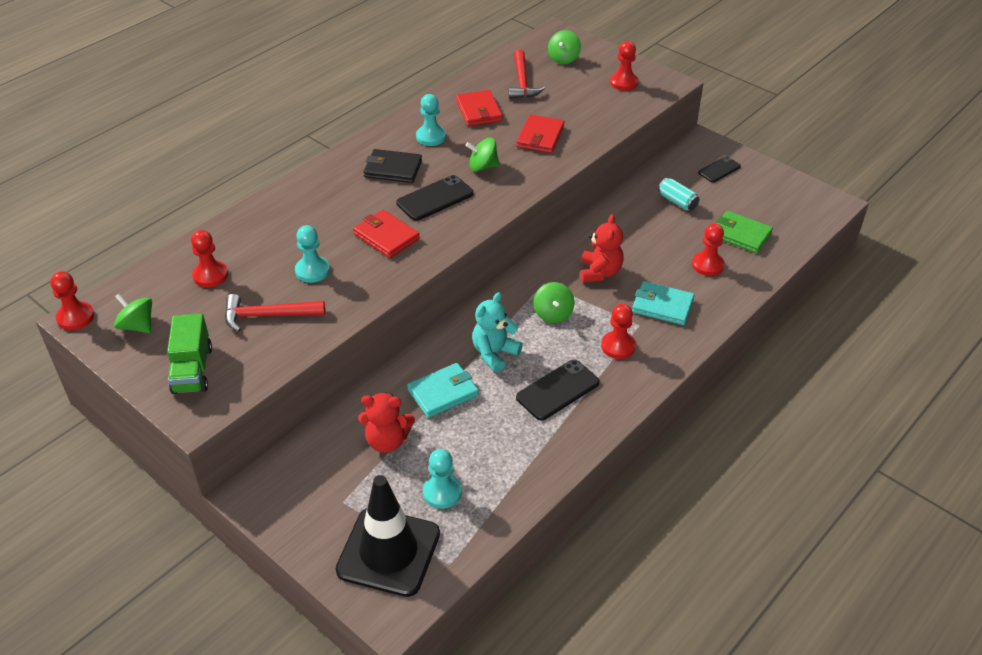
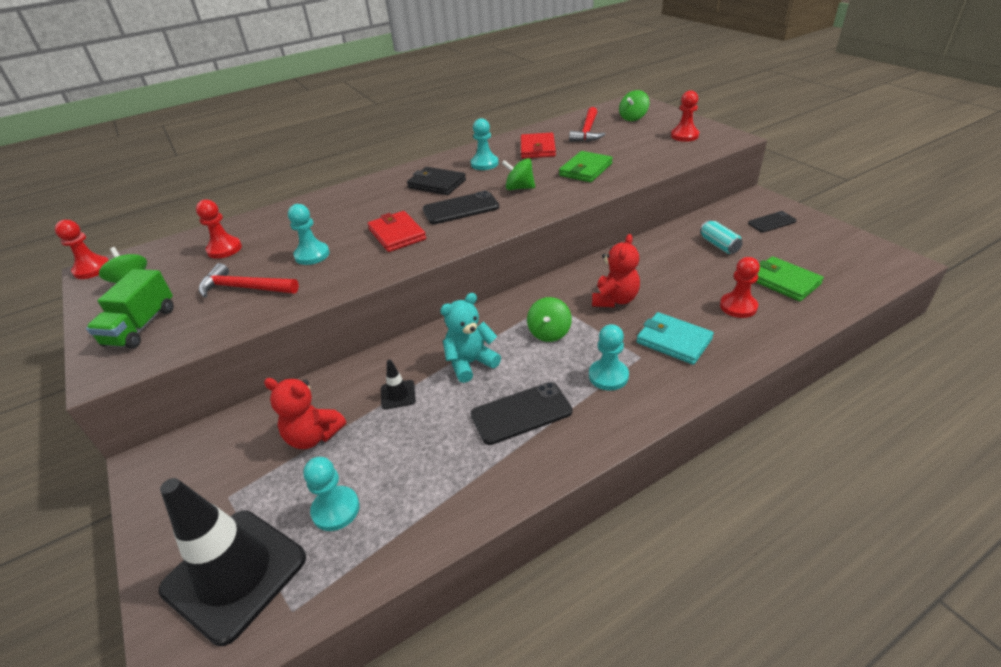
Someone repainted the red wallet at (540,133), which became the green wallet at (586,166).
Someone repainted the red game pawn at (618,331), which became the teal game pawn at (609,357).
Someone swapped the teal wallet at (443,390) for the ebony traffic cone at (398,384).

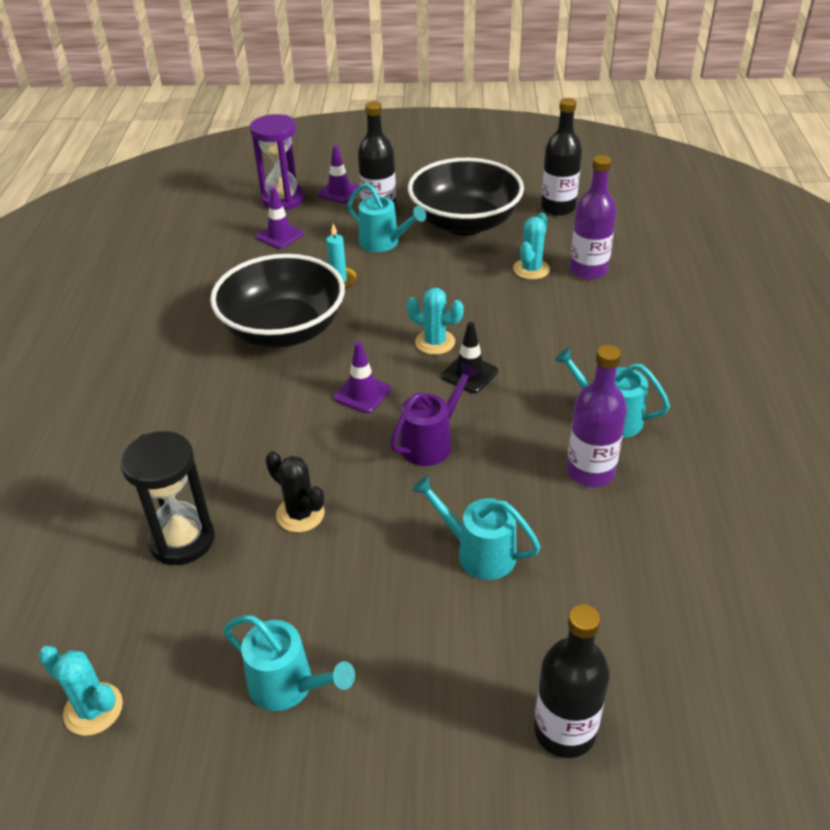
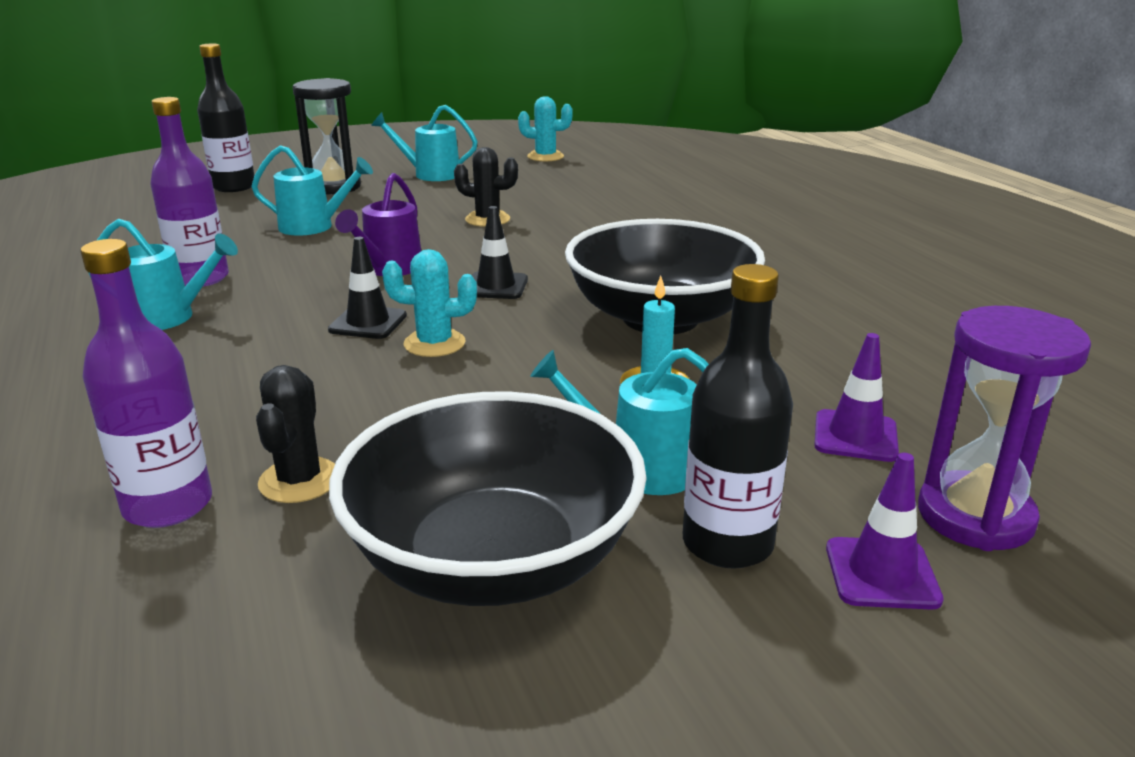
Someone took away the ebony bottle at (561,157).
Someone repainted the teal saguaro cactus at (531,246), which became the ebony saguaro cactus at (295,434).
Someone repainted the purple traffic cone at (362,377), which became the ebony traffic cone at (500,252).
Someone carried the ebony sand timer from (167,498) to (327,136).

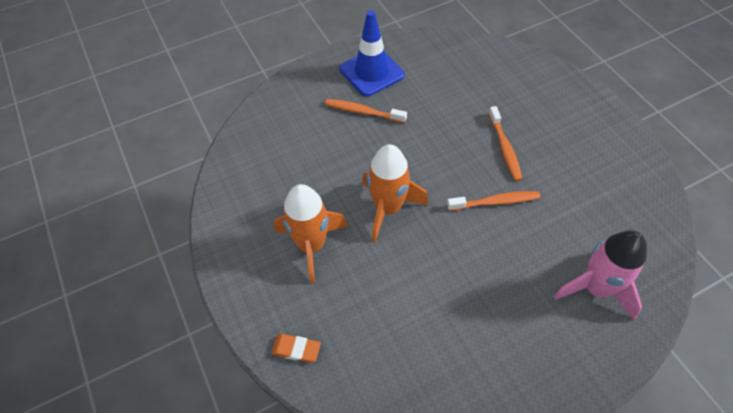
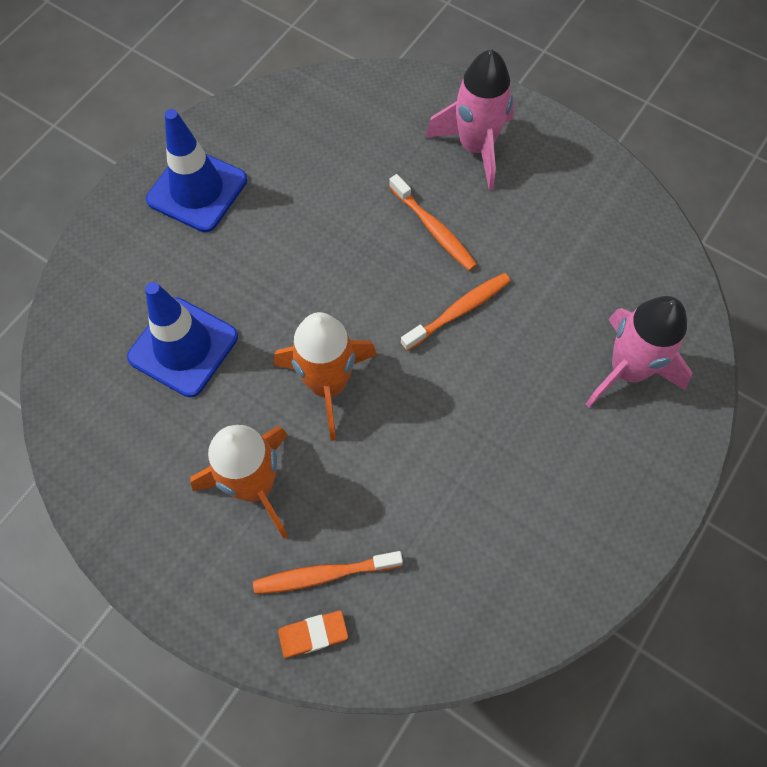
Someone carried the bright orange tooth brush from (366,111) to (328,572).
Someone put down the rosy spaceship at (469,119).
Someone put down the royal blue traffic cone at (182,339).

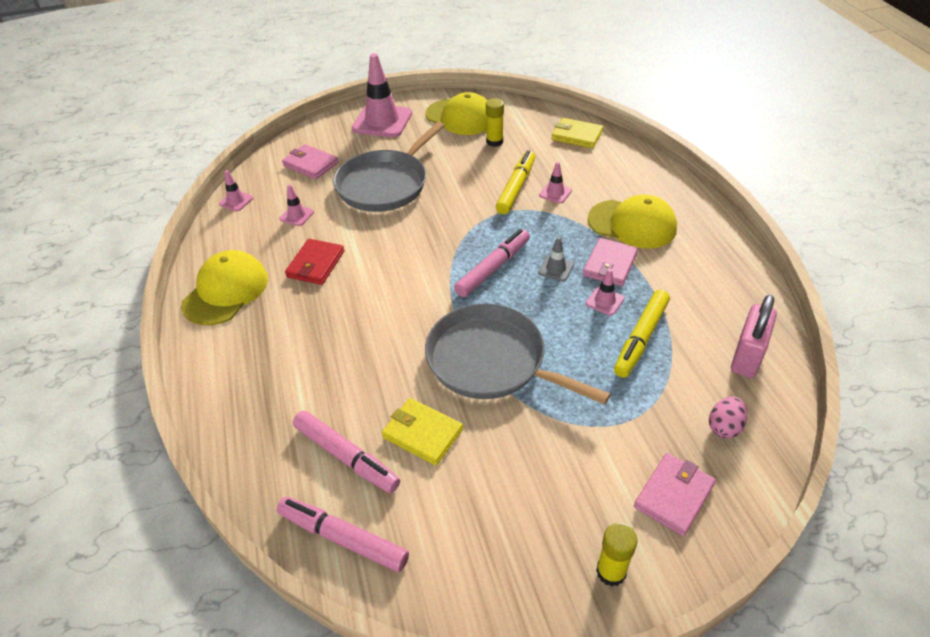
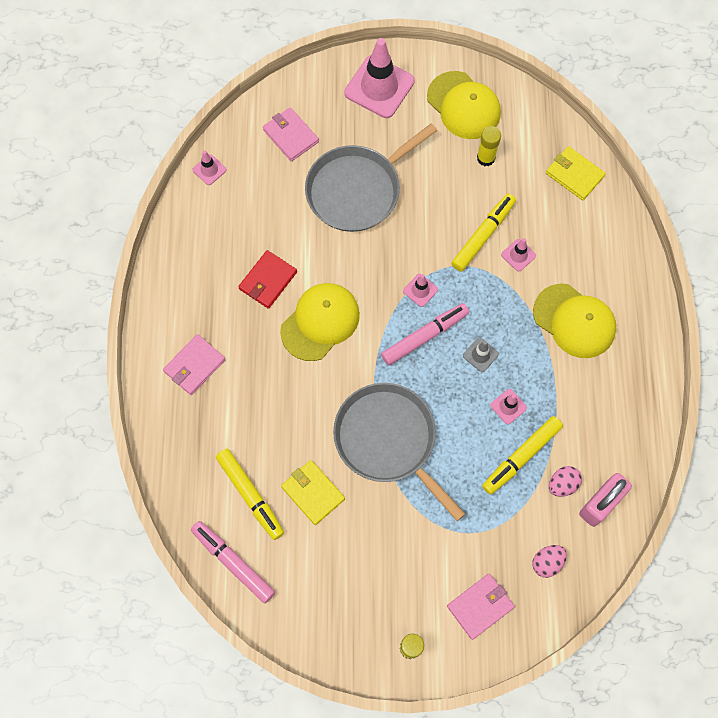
Someone carried the rosy traffic cone from (296,205) to (420,290).
Someone carried the rosy wallet from (610,262) to (194,364).
Someone carried the bright yellow baseball cap from (224,287) to (320,322).
Someone repainted the rosy marker at (346,452), which became the bright yellow marker at (250,494).
Someone put down the rosy toy egg at (565,481).

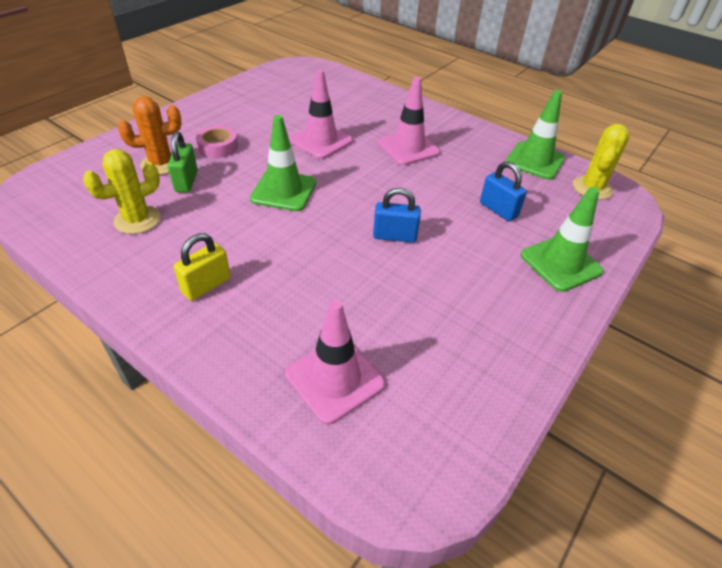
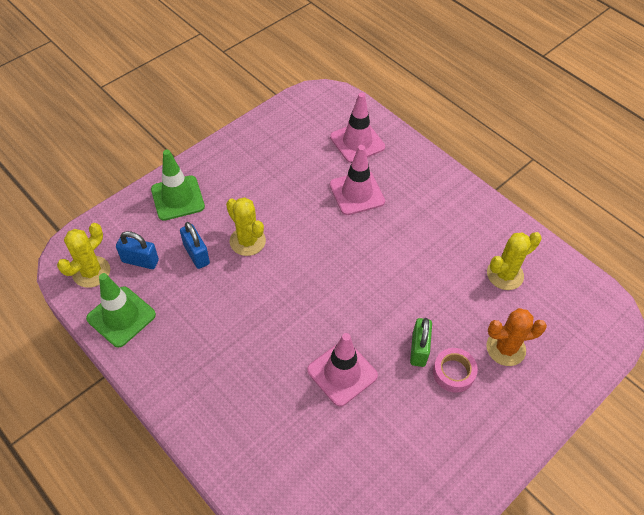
Someone carried the rosy traffic cone from (409,121) to (357,180).
Someone took away the green traffic cone at (283,163).
Someone carried the green padlock from (183,162) to (421,342).
Someone carried the royal blue padlock from (397,215) to (137,250).
Someone took away the bright yellow padlock at (202,267).
Someone put down the bright yellow saguaro cactus at (246,226).

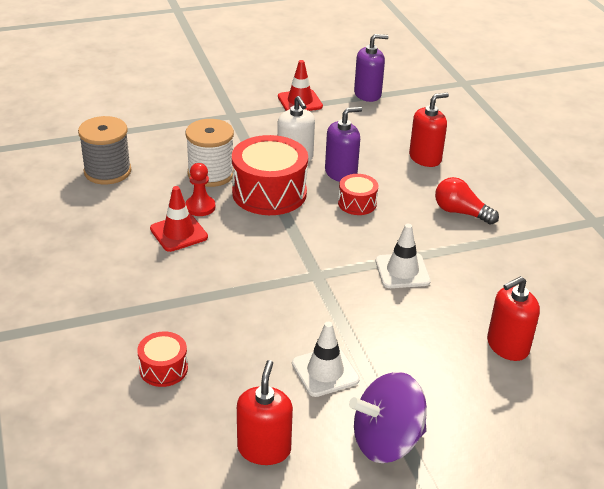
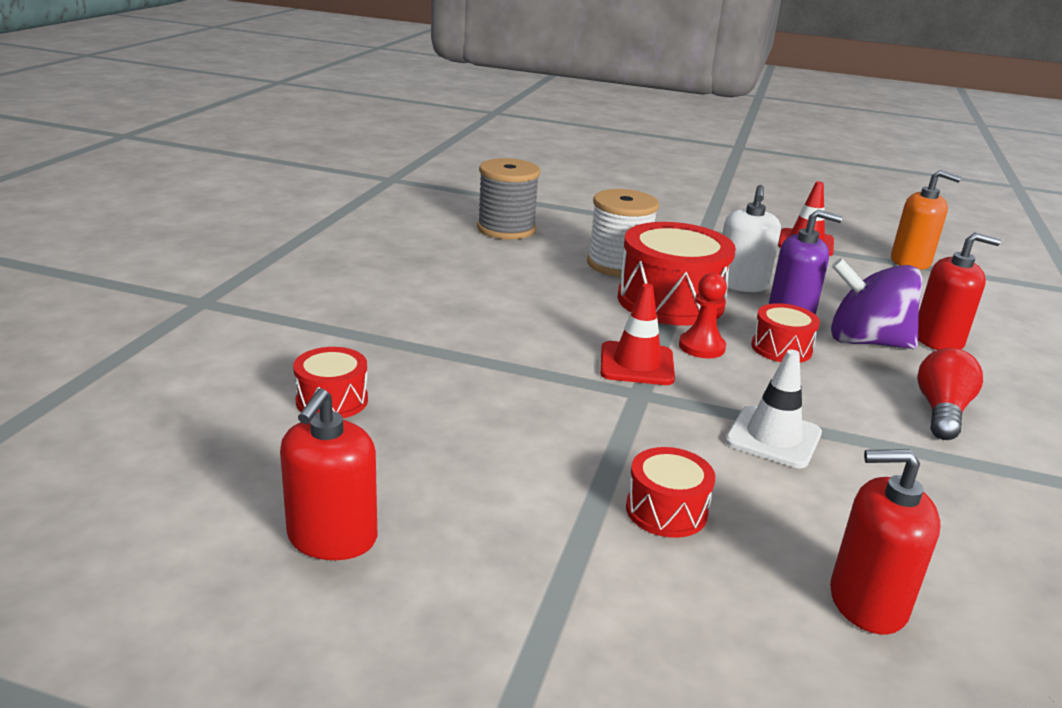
Someone repainted the purple pump bottle at (371,68), which became the bright orange pump bottle at (926,220).
Someone carried the red game pawn from (200,189) to (703,315).
Someone rotated the red bulb at (467,201) by 45 degrees clockwise.
Someone carried the red traffic cone from (179,219) to (637,334).
Someone took away the snow-white traffic cone at (326,359).
Someone rotated the red pump bottle at (265,412) by 150 degrees clockwise.
Someone carried the purple toy top from (388,417) to (877,303).
Someone put down the red drum at (670,492).

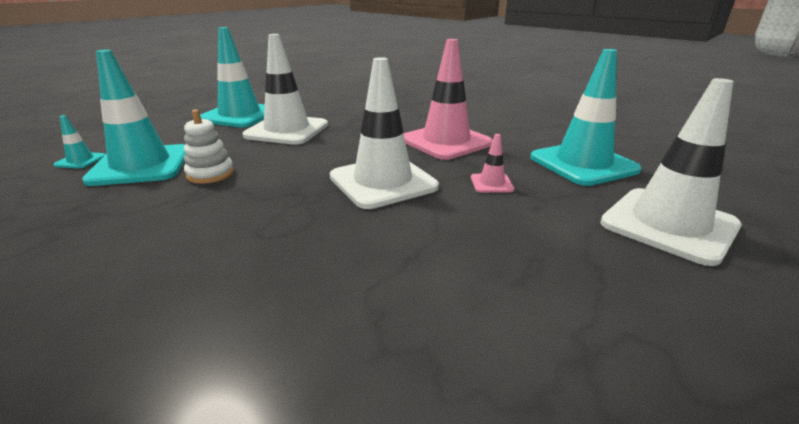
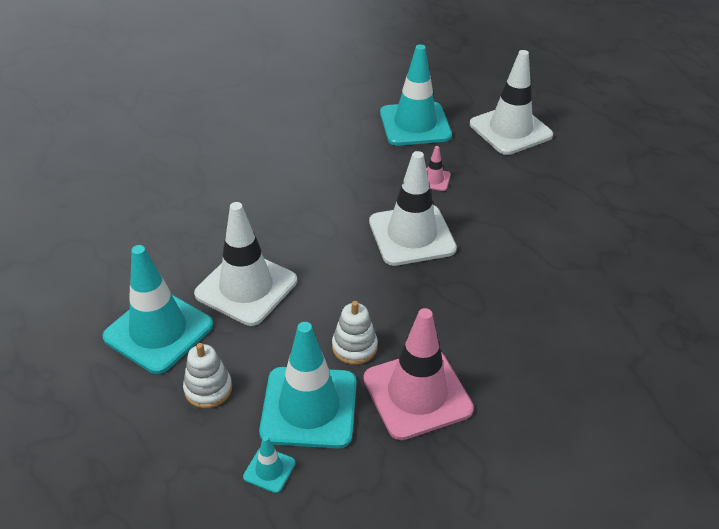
Someone carried the rosy traffic cone from (448,99) to (418,374).
Someone put down the snow-white stacking rings at (207,375).

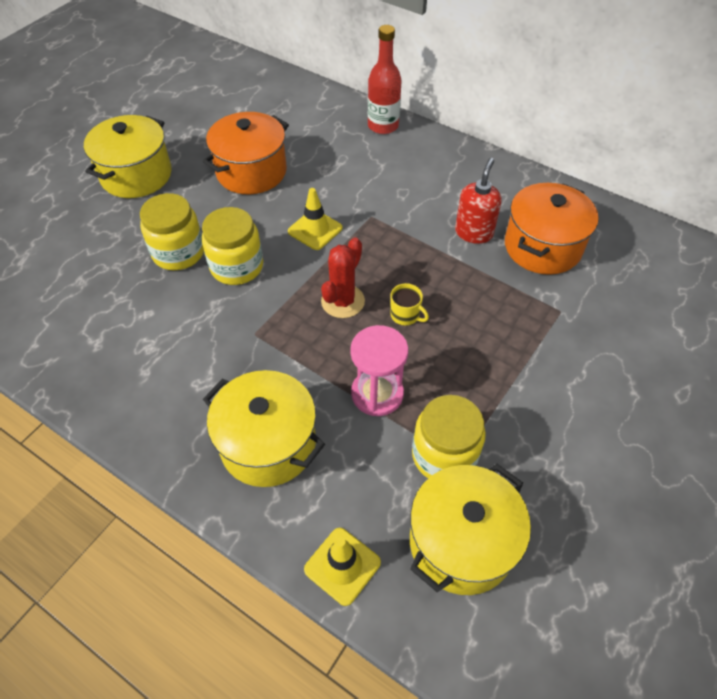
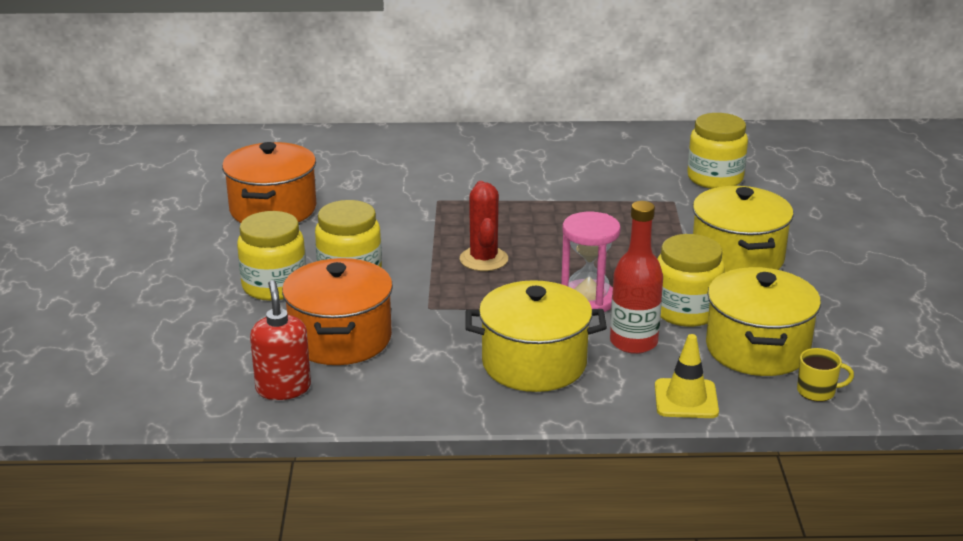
Someone carried the red bottle from (385,79) to (636,277).
Someone carried the bright yellow cooking pot from (128,156) to (743,229).
Someone carried the red pump bottle from (478,201) to (280,340).
Someone carried the bright orange cooking pot from (552,229) to (337,311).
Someone took away the bright yellow traffic cone at (315,219).
Someone carried the bright yellow coffee mug from (409,304) to (825,375).
Someone put down the bright yellow jam jar at (717,151).

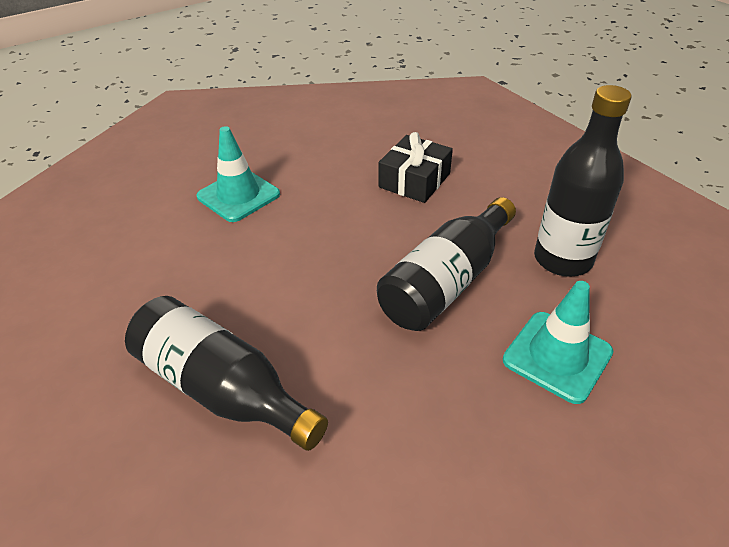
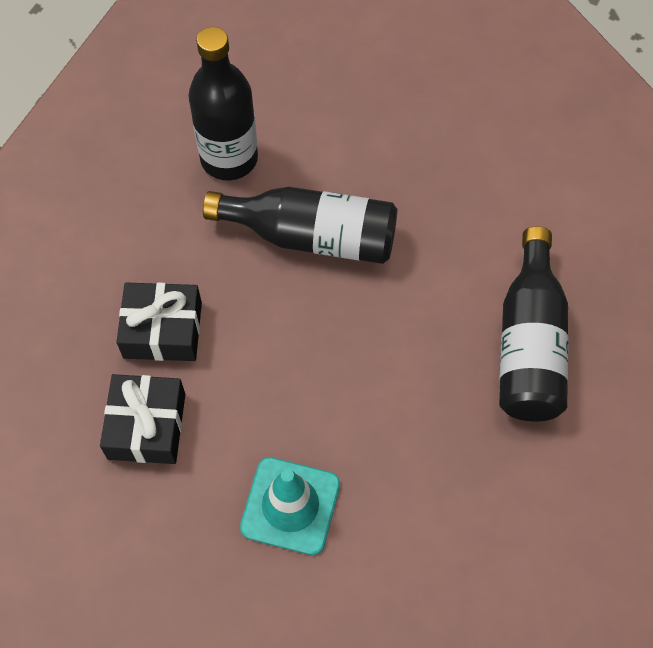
Someone took away the teal traffic cone at (558,342).
Someone put down the ebony wrapped gift at (142,419).

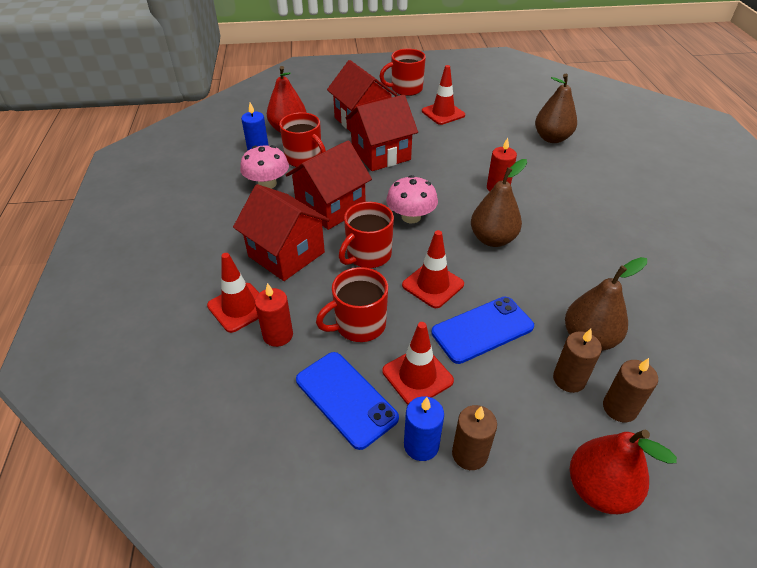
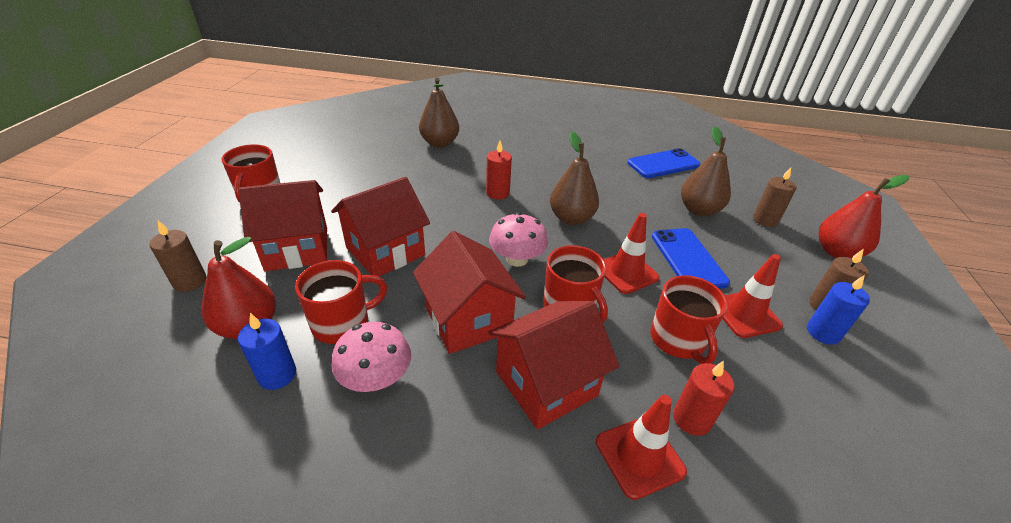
Someone took away the red traffic cone at (443,95).
Someone rotated the red toy house at (382,133) by 60 degrees clockwise.
Someone carried the dark brown wax candle from (577,361) to (178,256).
Someone carried the royal blue mobile phone from (347,401) to (664,163).

